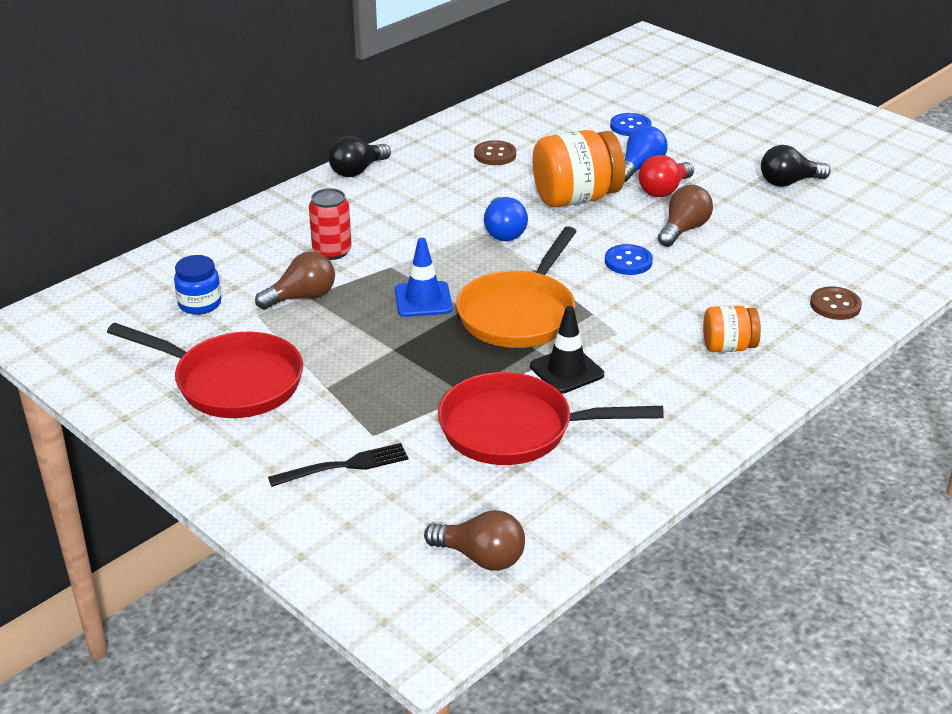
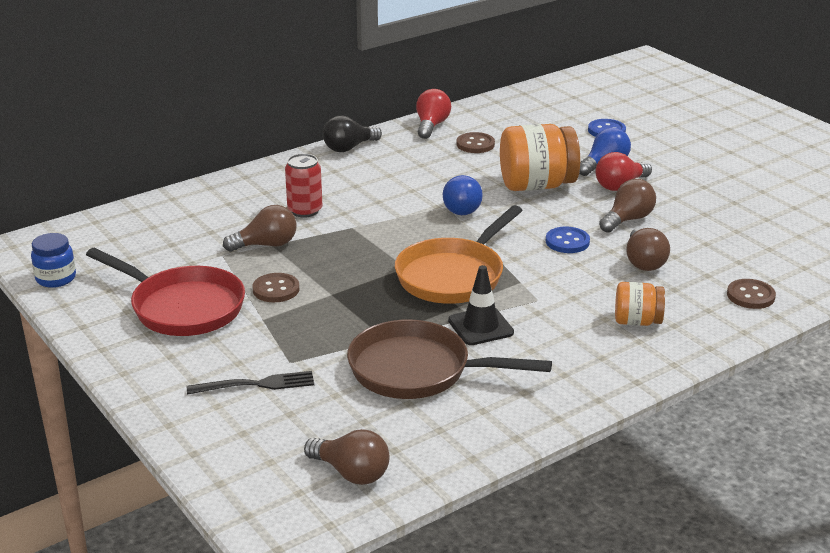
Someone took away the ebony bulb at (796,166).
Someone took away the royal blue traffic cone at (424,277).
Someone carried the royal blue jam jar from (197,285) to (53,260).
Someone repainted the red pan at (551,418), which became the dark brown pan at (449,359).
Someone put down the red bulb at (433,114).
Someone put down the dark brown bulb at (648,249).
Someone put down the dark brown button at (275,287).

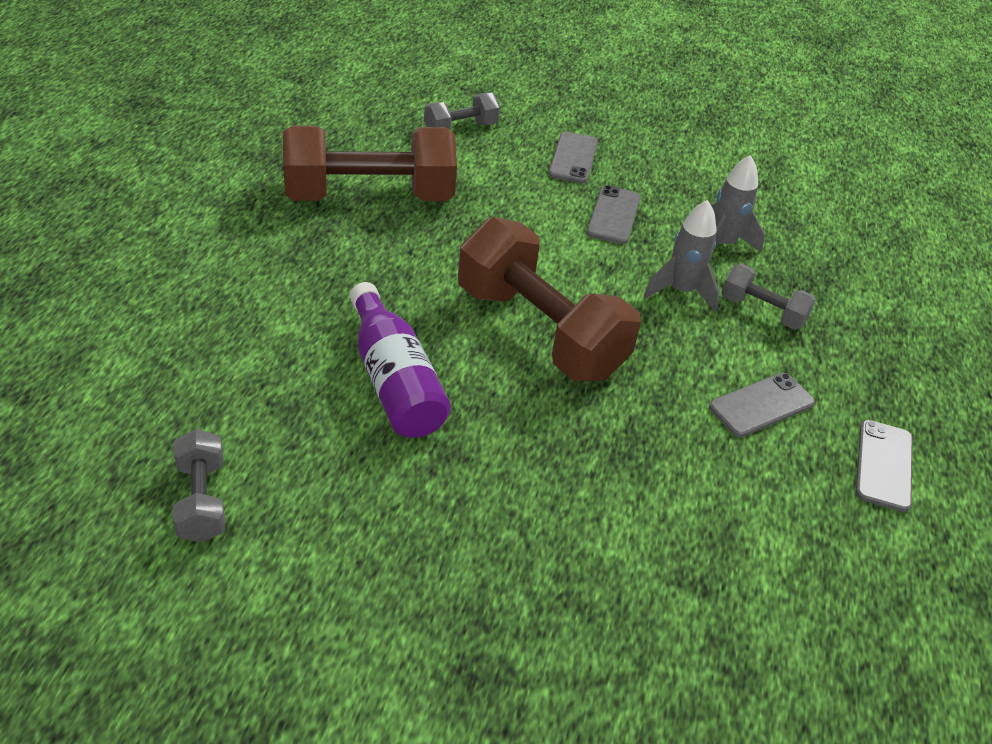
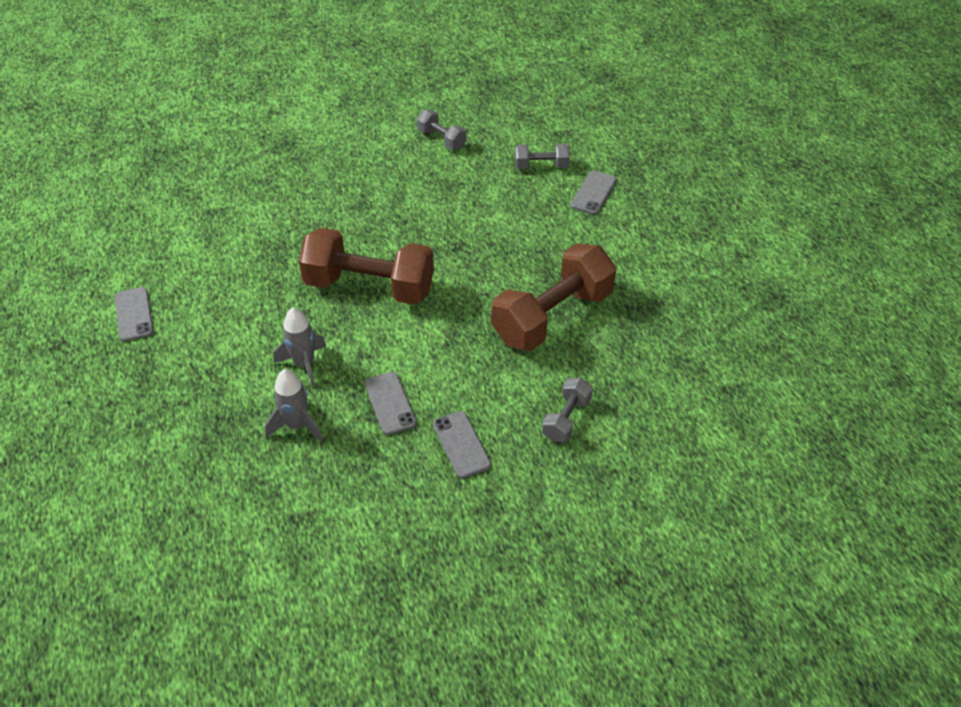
Someone carried the gray free weight from (768,297) to (542,156).
Someone took away the purple bottle at (400,360).
Someone carried the gray mobile phone from (762,405) to (594,192).

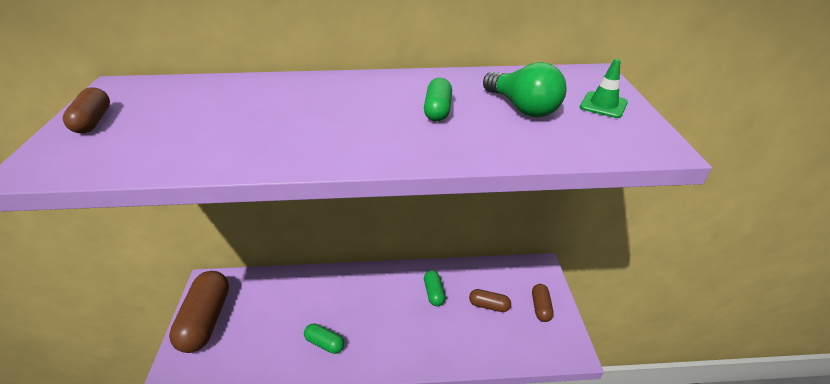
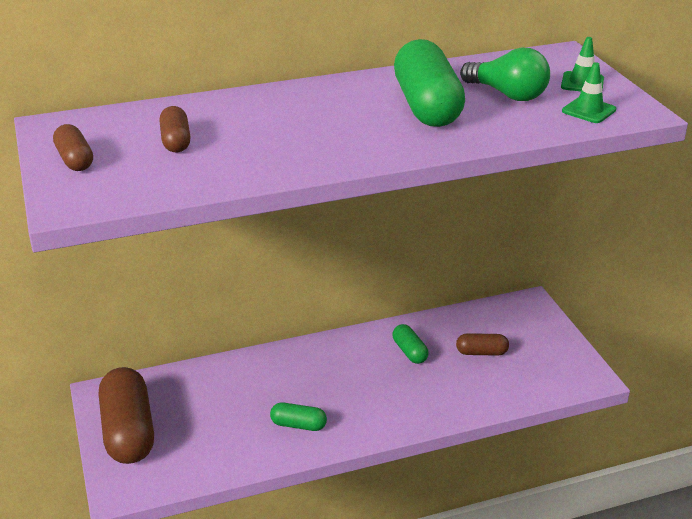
Someone scaled the green pill shape at (438,99) by 2.04.
Someone carried the dark brown pill shape from (543,303) to (175,129).
Someone put down the green traffic cone at (589,92).

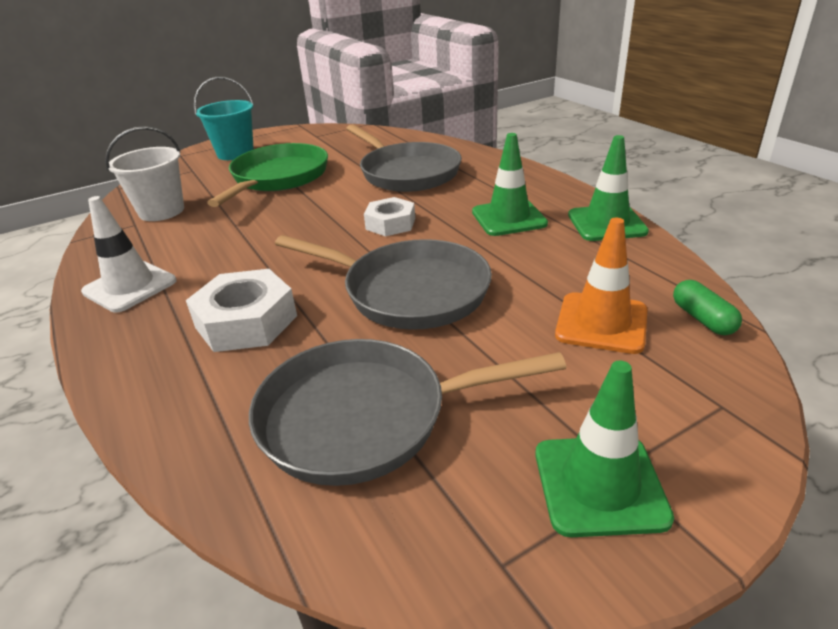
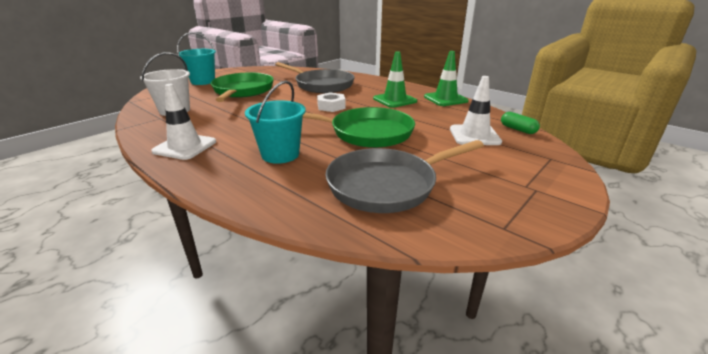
Someone repainted the bright orange traffic cone at (601,286), which became the snow-white traffic cone at (476,110).
Someone repainted the gray pan at (383,282), which became the green pan at (359,127).
Someone swapped the snow-white hex nut at (241,310) for the teal sand bucket at (275,122).
Someone took away the green traffic cone at (604,449).

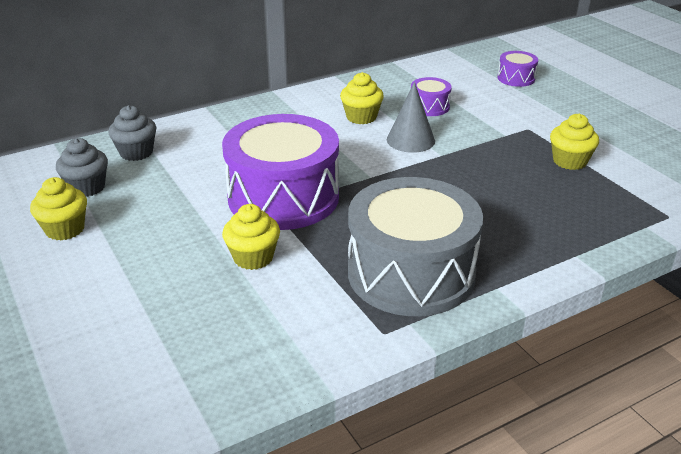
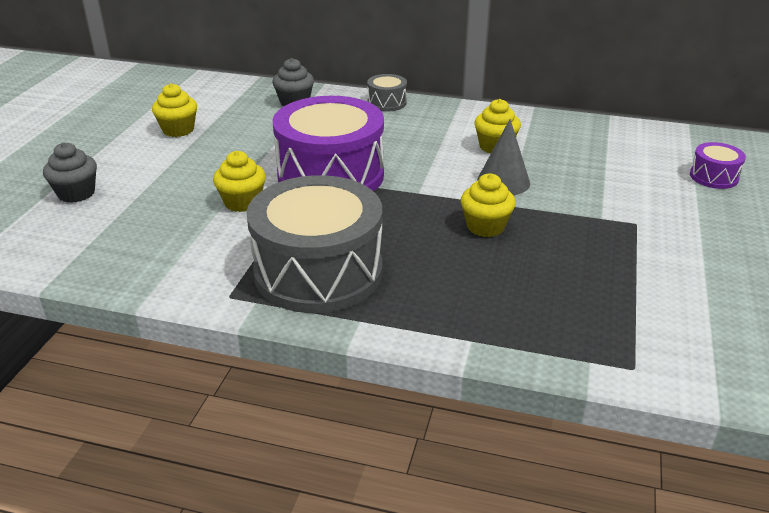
Someone took away the purple drum at (431,96).
Someone carried the bright yellow cupcake from (574,141) to (488,205).
Someone carried the gray cupcake from (82,167) to (70,172).
Someone put down the gray drum at (387,93).

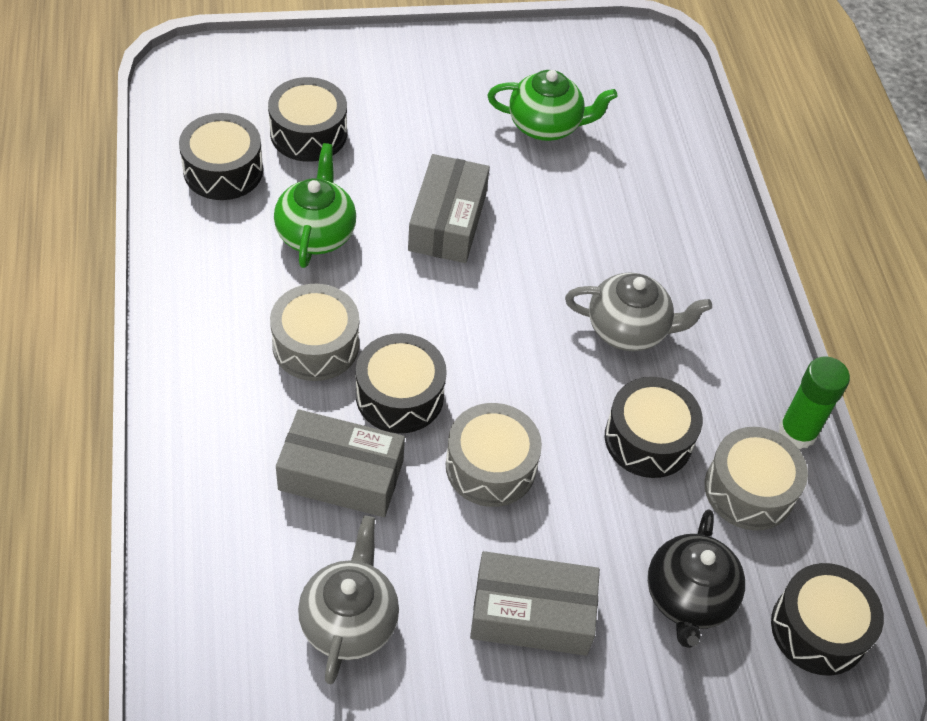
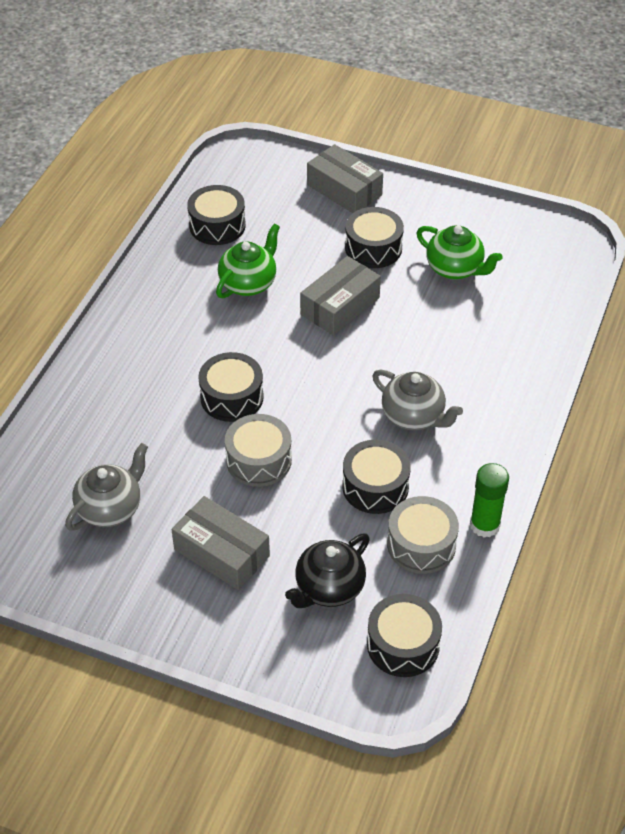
Someone carried the ebony drum from (307,119) to (374,237).
Someone took away the gray drum at (314,332).
Someone carried the gray parcel from (340,463) to (345,178).

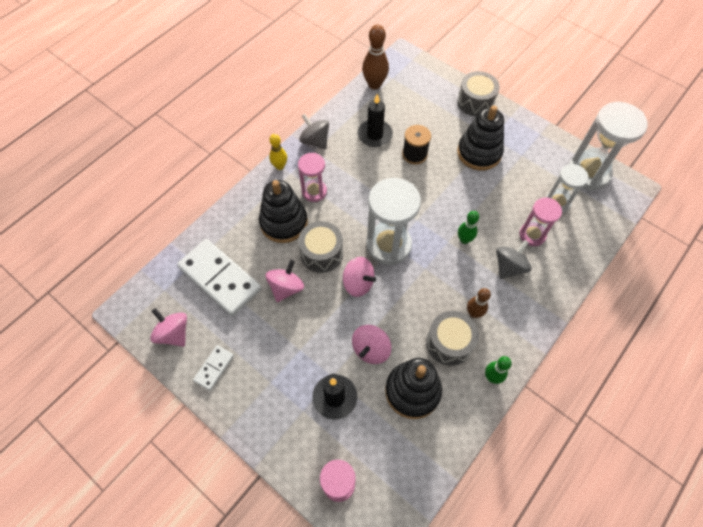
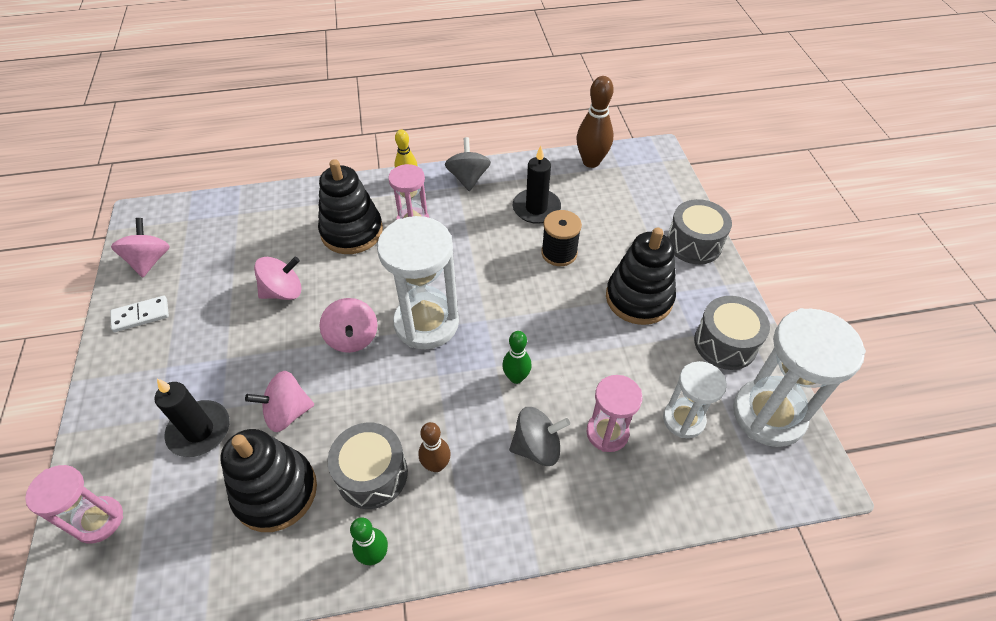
Someone carried the gray drum from (320,247) to (732,333).
Someone took away the snow-white domino tile at (219,277).

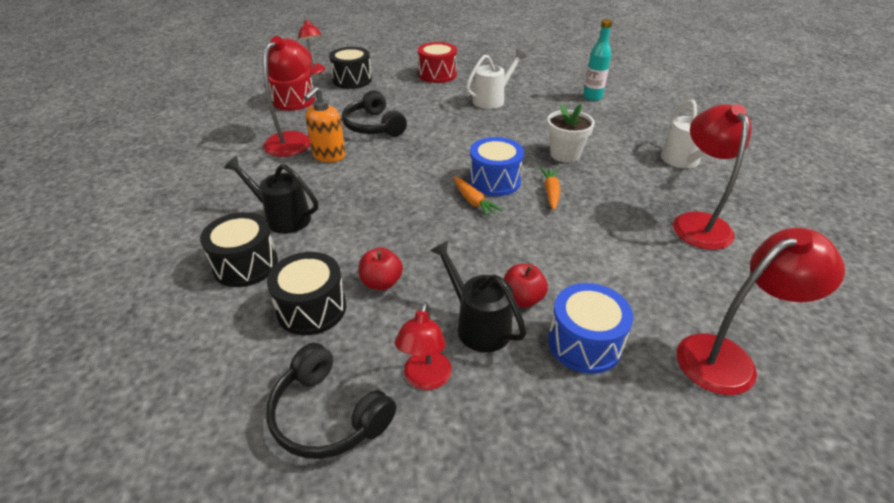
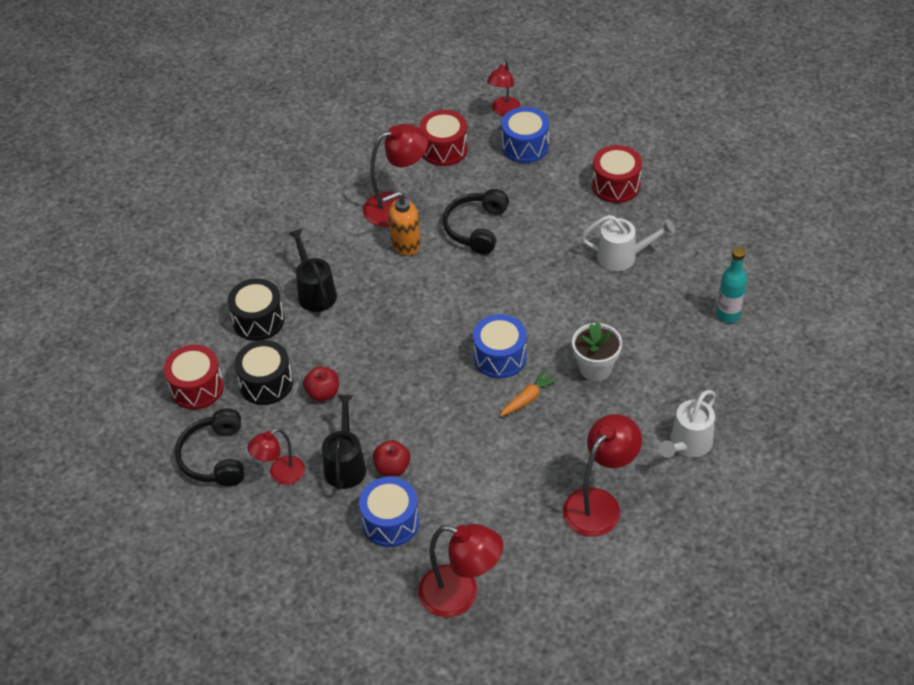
Someone repainted the ebony drum at (350,68), which became the royal blue drum at (525,135).
Someone took away the bright orange toy carrot at (478,197).
Someone put down the red drum at (194,377).

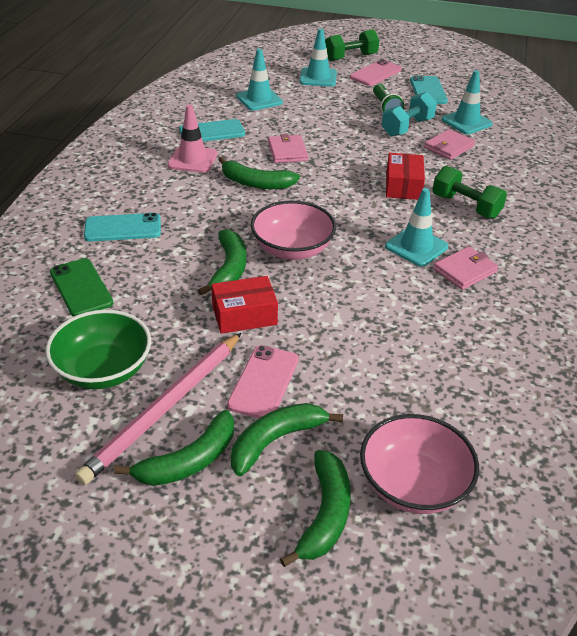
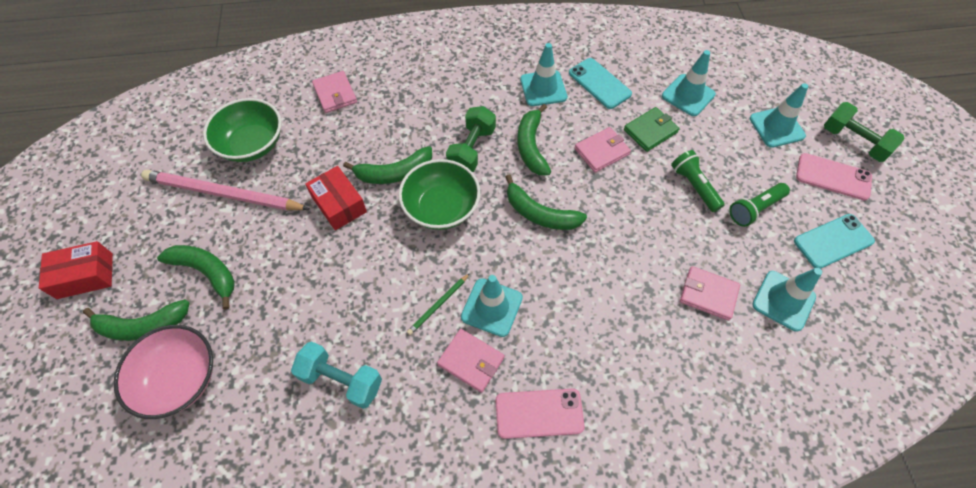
Someone carried the teal free weight from (409,114) to (336,375).
Someone repainted the rosy traffic cone at (192,139), which became the teal traffic cone at (543,74).
Someone carried the red parcel from (405,176) to (76,270).
Someone carried the green free weight from (469,192) to (471,139).
Someone repainted the rosy deep dish at (293,230), which became the green deep dish at (440,194).
Someone took away the teal mobile phone at (122,227).
Someone swapped the green mobile phone at (81,287) for the rosy wallet at (334,92).
Someone carried the rosy mobile phone from (263,381) to (539,414).
Someone carried the green banana from (174,448) to (546,202).
Someone put down the green wallet at (652,129).
Someone put down the green flashlight at (698,181).
Someone put down the green lead pencil at (438,304).

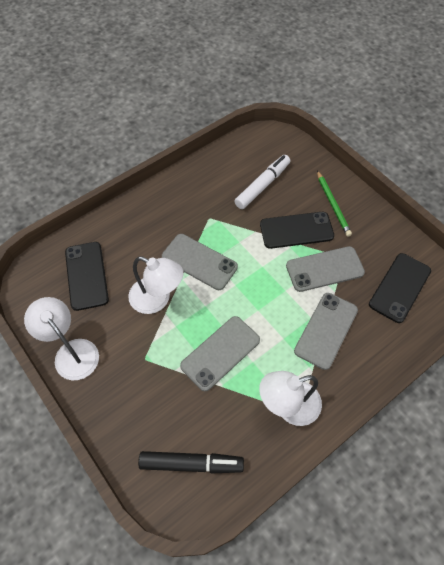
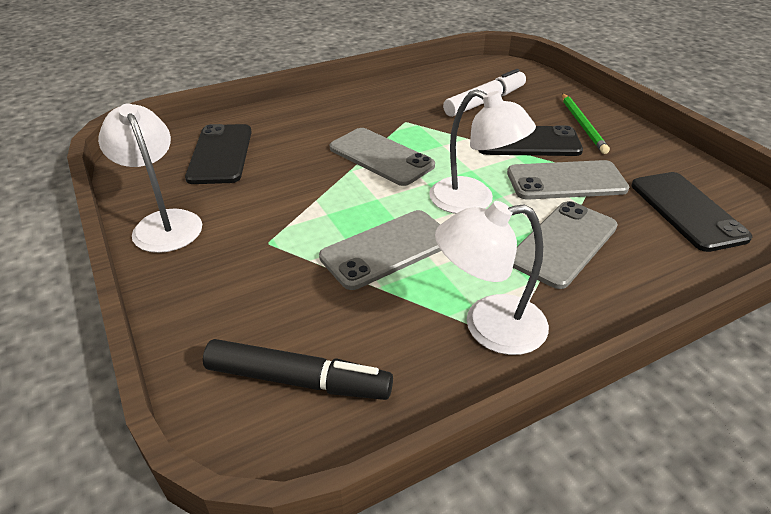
Someone rotated the ebony mobile phone at (400,288) by 60 degrees counterclockwise.
Someone carried the snow-white lamp from (155,285) to (482,151).

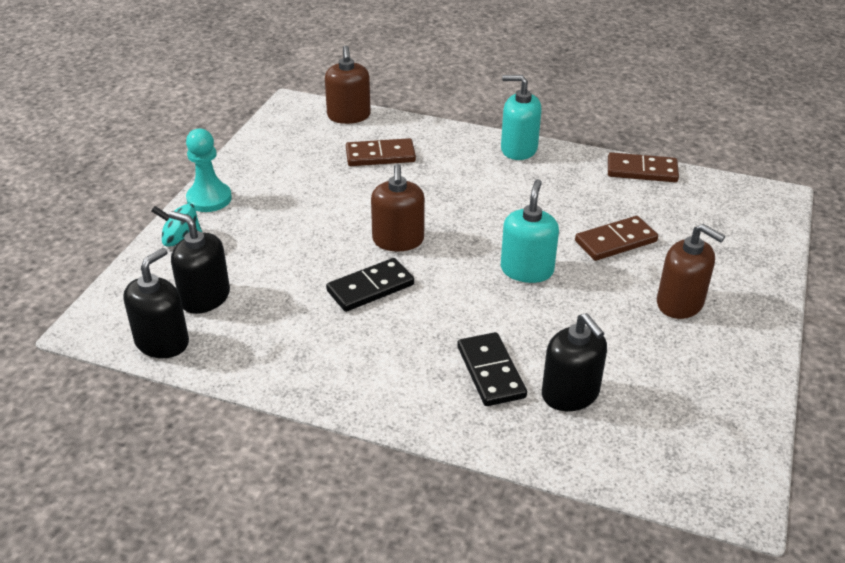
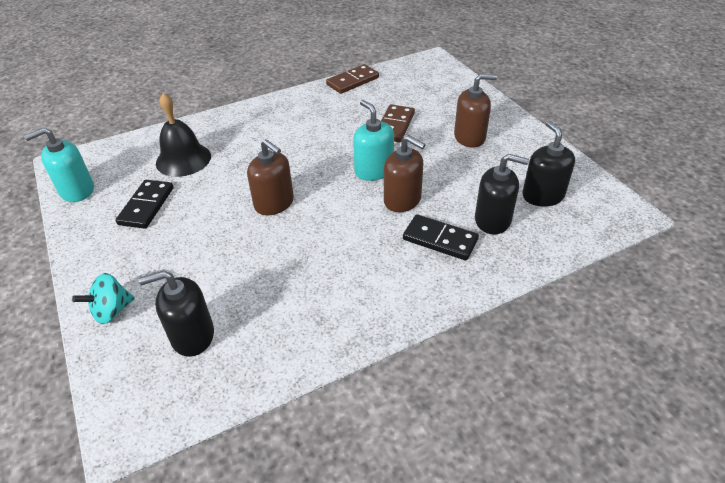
Someone carried the dark brown pump bottle from (348,84) to (405,173).
Someone carried the teal pump bottle from (521,117) to (59,164).
Someone took away the teal game pawn at (209,170).
Someone swapped the dark brown domino tile at (381,152) for the ebony hand bell at (183,135).
Someone carried the ebony pump bottle from (156,303) to (548,164).
Someone carried the ebony domino tile from (370,285) to (145,204).

